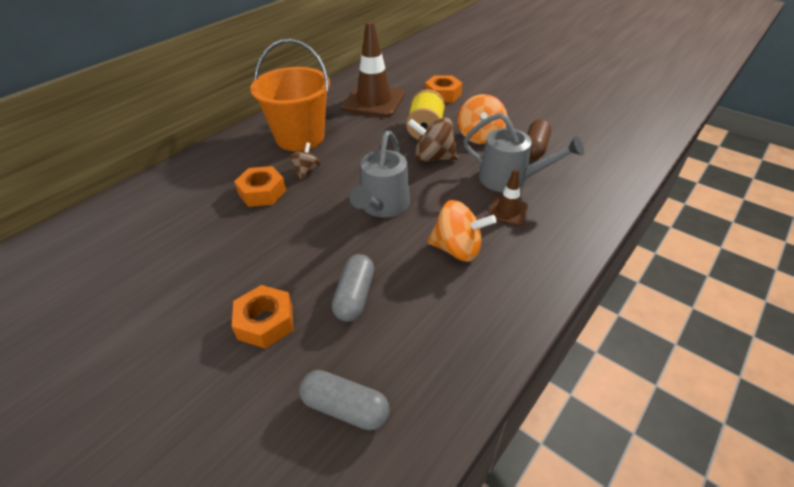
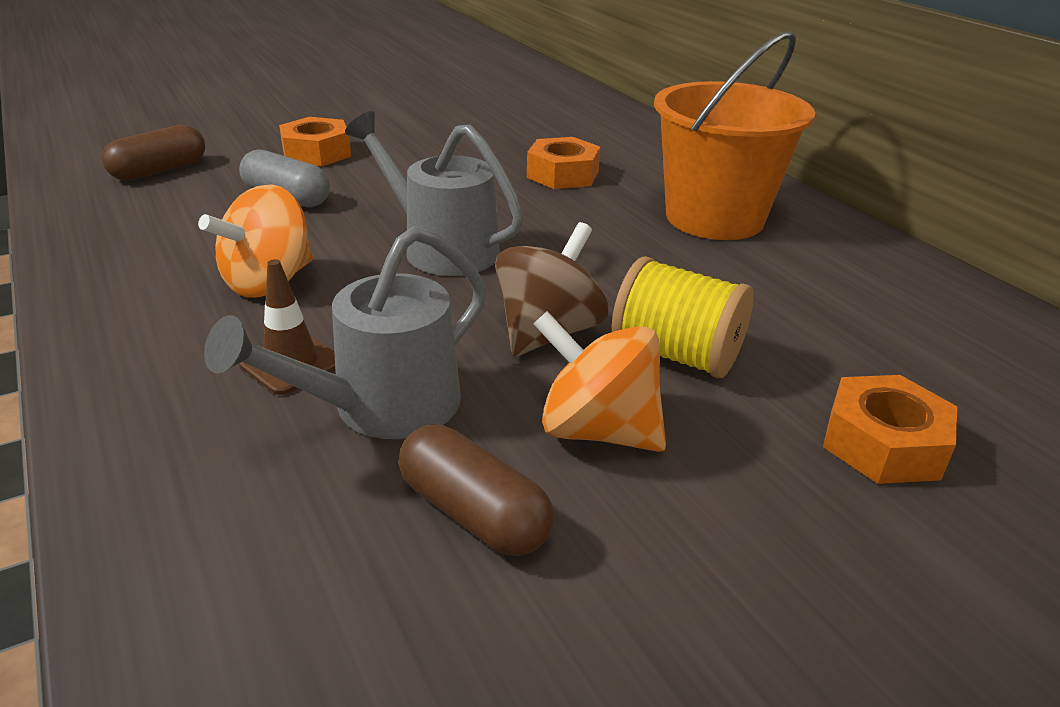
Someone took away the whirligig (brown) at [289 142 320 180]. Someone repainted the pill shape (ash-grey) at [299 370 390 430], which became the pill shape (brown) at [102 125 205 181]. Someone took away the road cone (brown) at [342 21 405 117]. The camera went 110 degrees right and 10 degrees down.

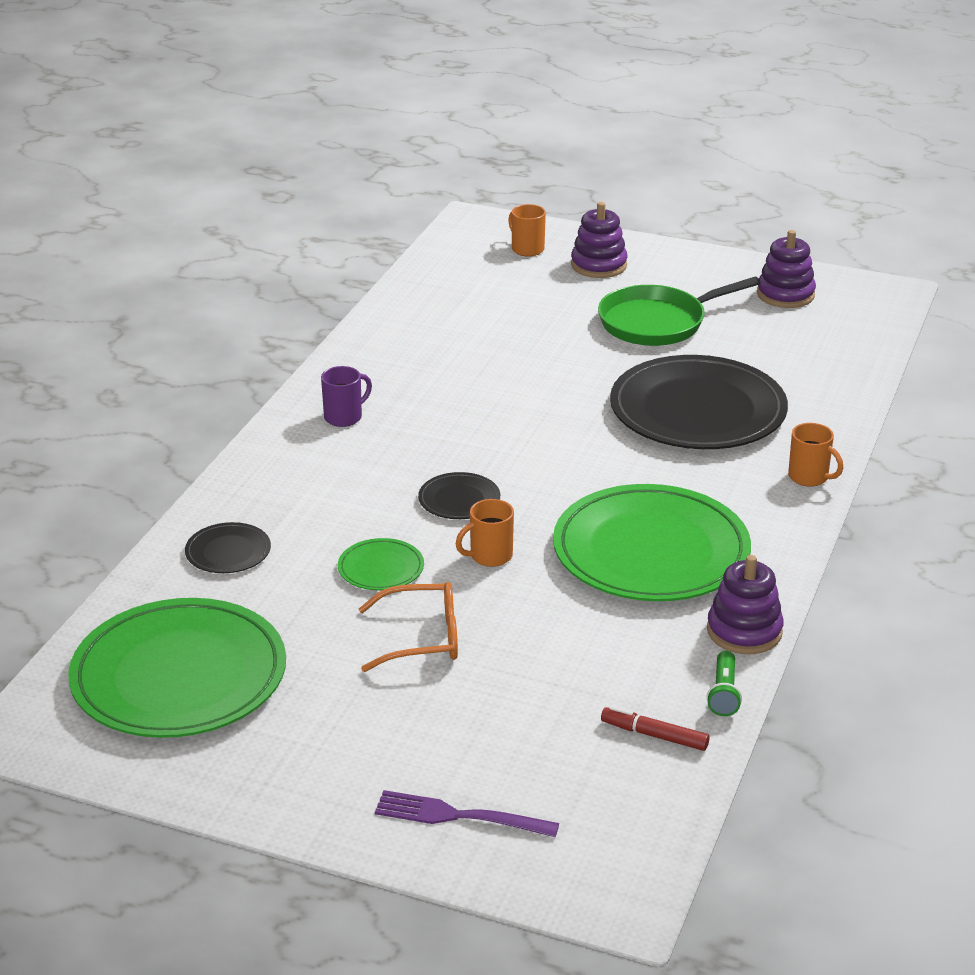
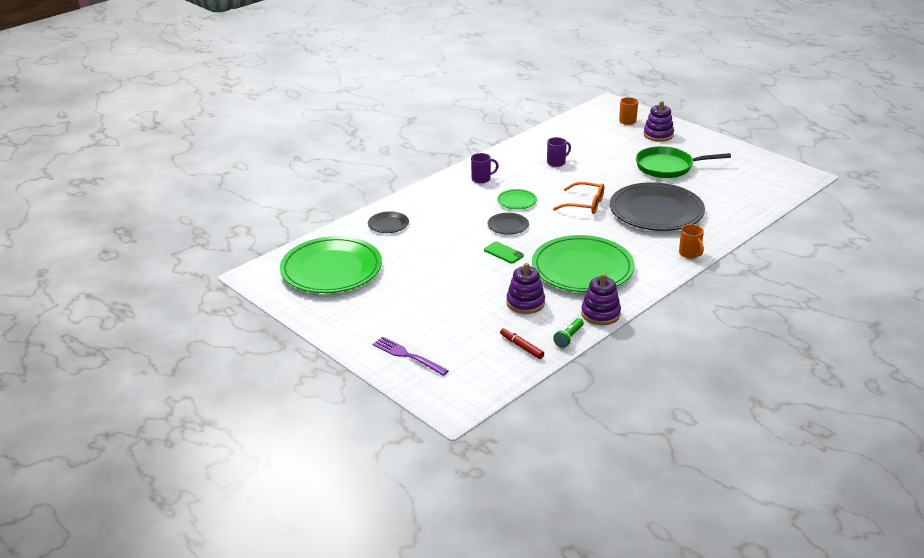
Someone carried the plate (green) from [338 538 424 590] to [497 189 537 209]. Someone carried the glasses (orange-coloured) from [359 582 458 672] to [553 182 604 214]. Someone swapped the tea mug (orange-coloured) at [456 499 514 567] for the smartphone (green) at [484 242 524 263]. Someone carried the stacking toy (royal purple) from [757 230 816 308] to [506 263 545 314]. Someone put down the tea mug (royal purple) at [547 137 571 167]. The camera went 25 degrees right and 0 degrees up.

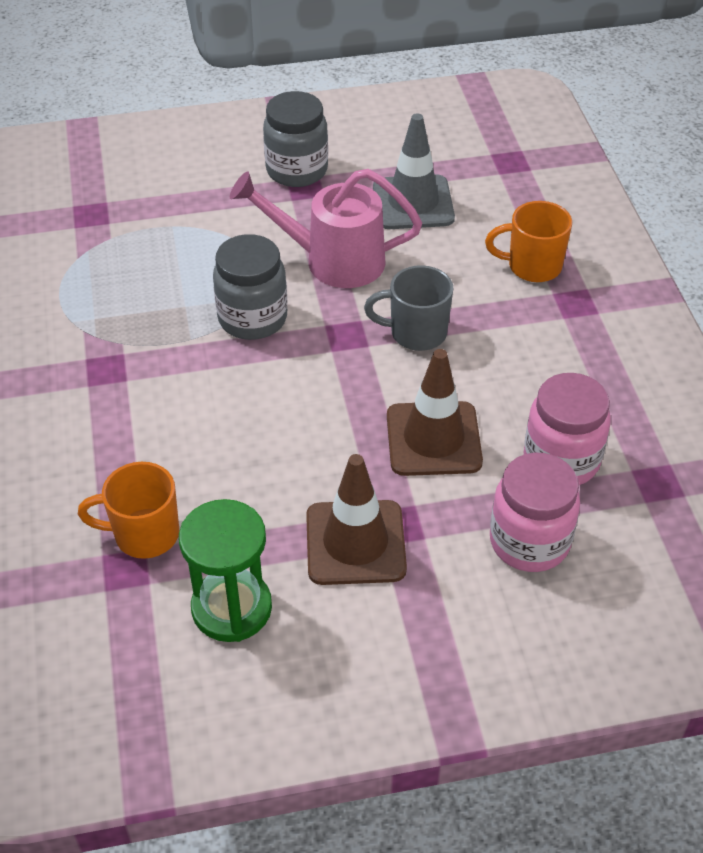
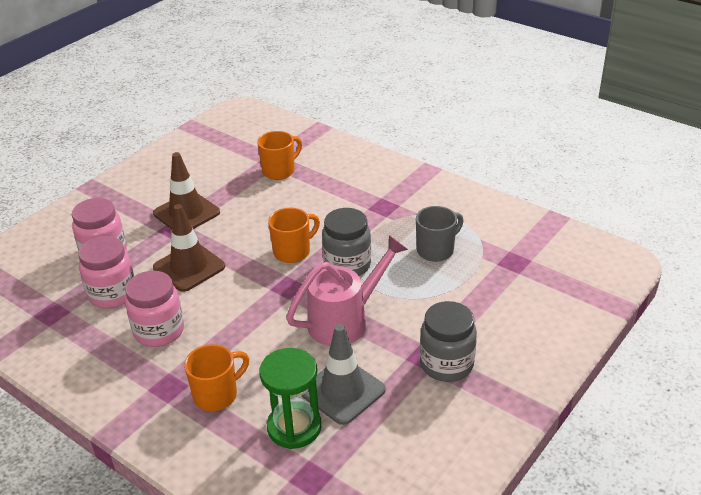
Someone carried the sandglass (green) from [179 499 272 642] to [259 348 321 449]. Someone carried the tea mug (ash-grey) from [364 265 454 351] to [416 206 464 262]. Someone put down the jam jar (pink) at [125 271 184 347]. Someone put down the tea mug (orange-coloured) at [268 208 320 263]. The camera went 140 degrees right and 10 degrees down.

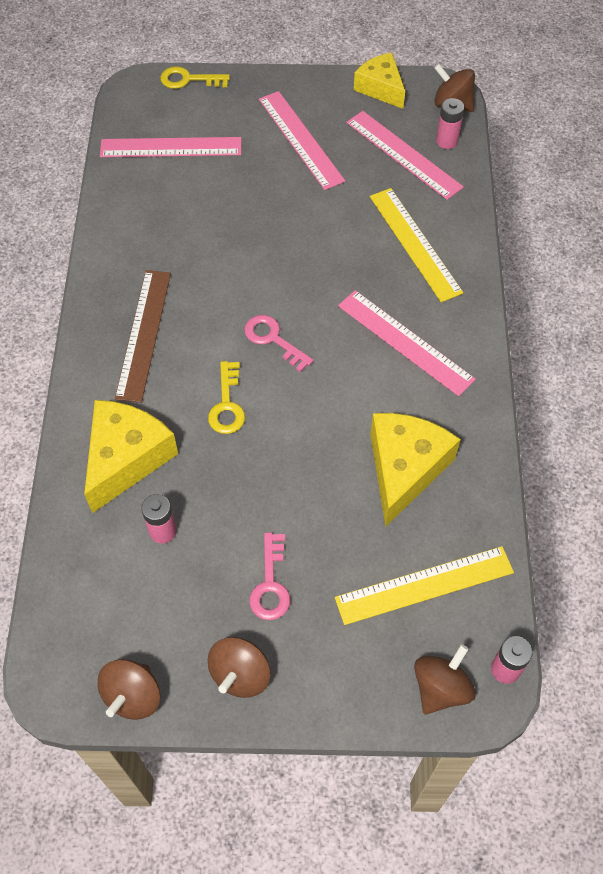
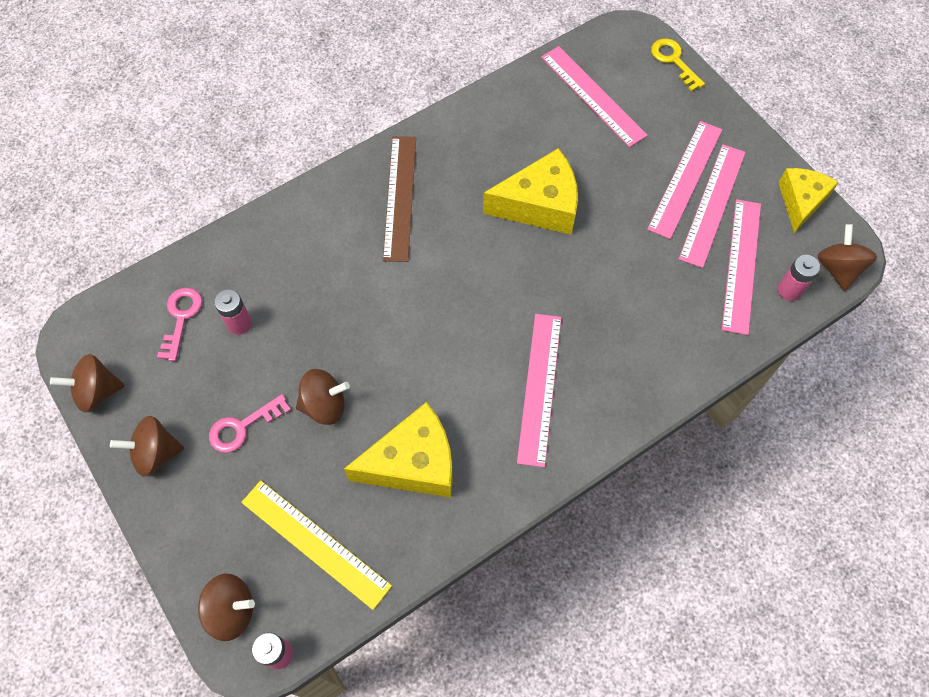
Someone carried the cheese (golden) from [84 400 178 513] to [483 148 578 235]. Someone rotated the straightedge (brown) at [115 270 171 403] by 60 degrees counterclockwise. Someone took away the door key (golden) at [208 361 245 434]. Someone carried the door key (pink) from [244 315 314 372] to [157 288 202 361]. Someone took away the straightedge (golden) at [370 188 463 302]. Someone put down the whirligig (brown) at [296 369 350 425]. Someone put down the straightedge (pink) at [679 144 746 268]. The camera went 55 degrees right and 5 degrees up.

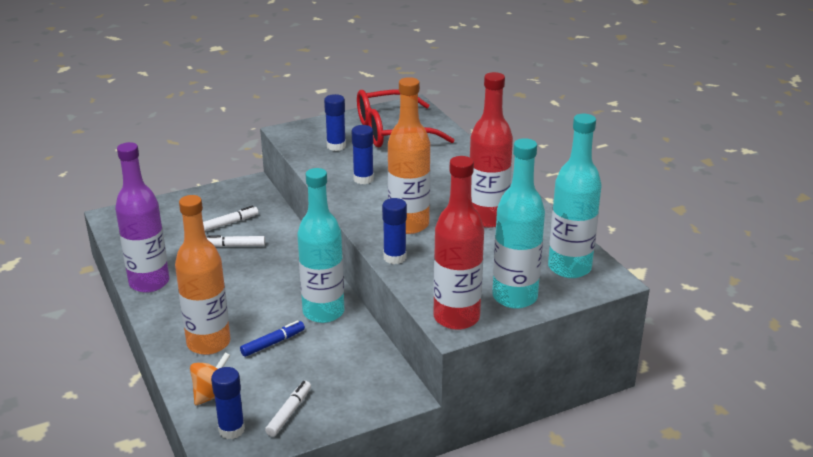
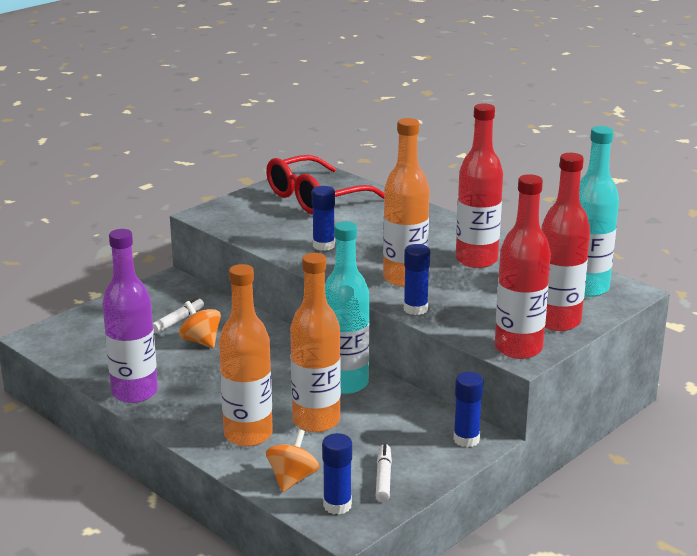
Someone swapped the marker (white) at [207 235 265 247] for the whirligig (orange-coloured) at [179 301 221 348]. Someone swapped the marker (royal blue) at [240 320 305 357] for the bottle (orange-coloured) at [290 253 341 432]. Someone carried the stick of glue (royal blue) from [324 94 346 151] to [453 372 484 447]. Someone repainted the bottle (aqua) at [492 138 545 309], which became the bottle (red) at [541 153 590 331]. The camera went 20 degrees left and 5 degrees down.

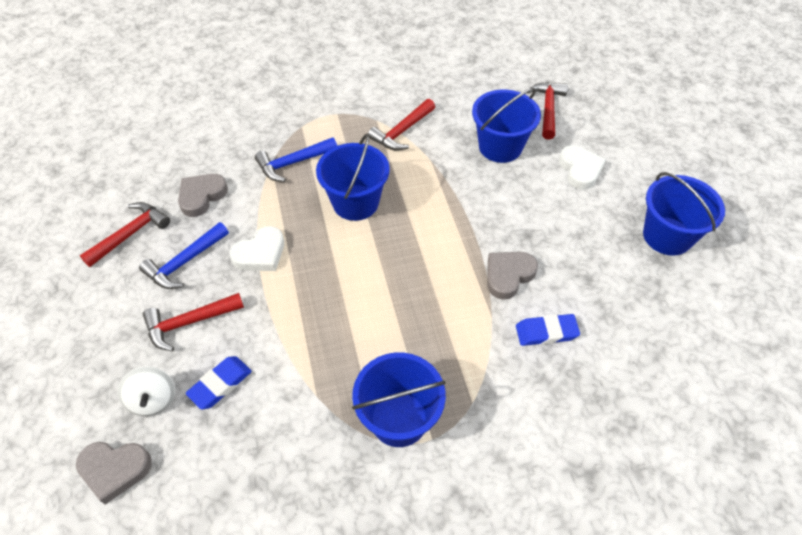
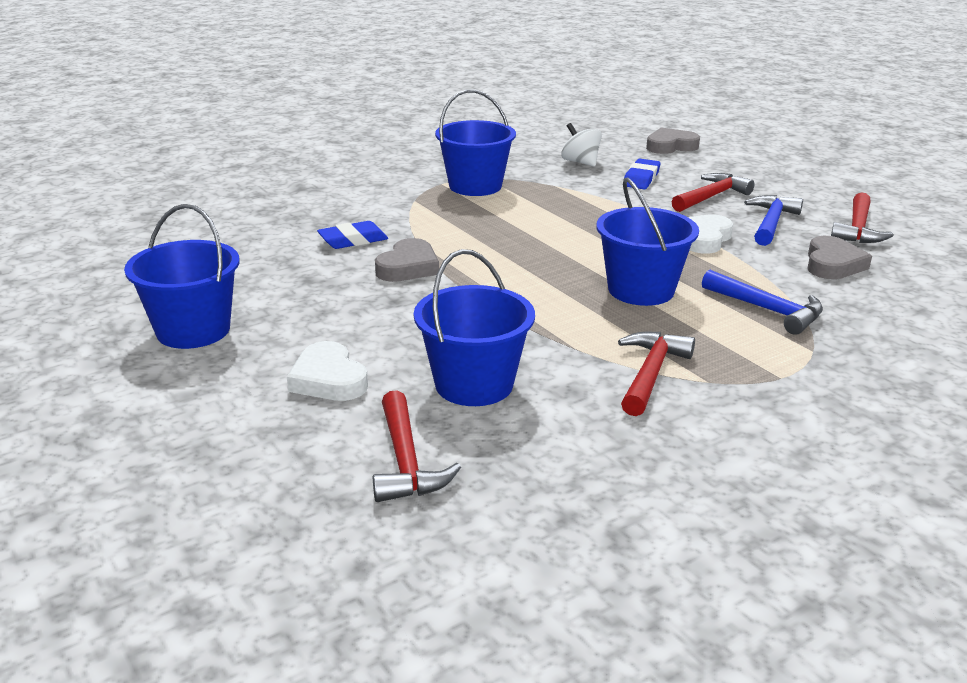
Someone carried the whirligig (white) from [118 366 175 416] to [561 123 602 167]. Someone rotated the hammer (royal blue) at [255 137 337 182] by 90 degrees clockwise. The camera went 160 degrees right and 25 degrees down.

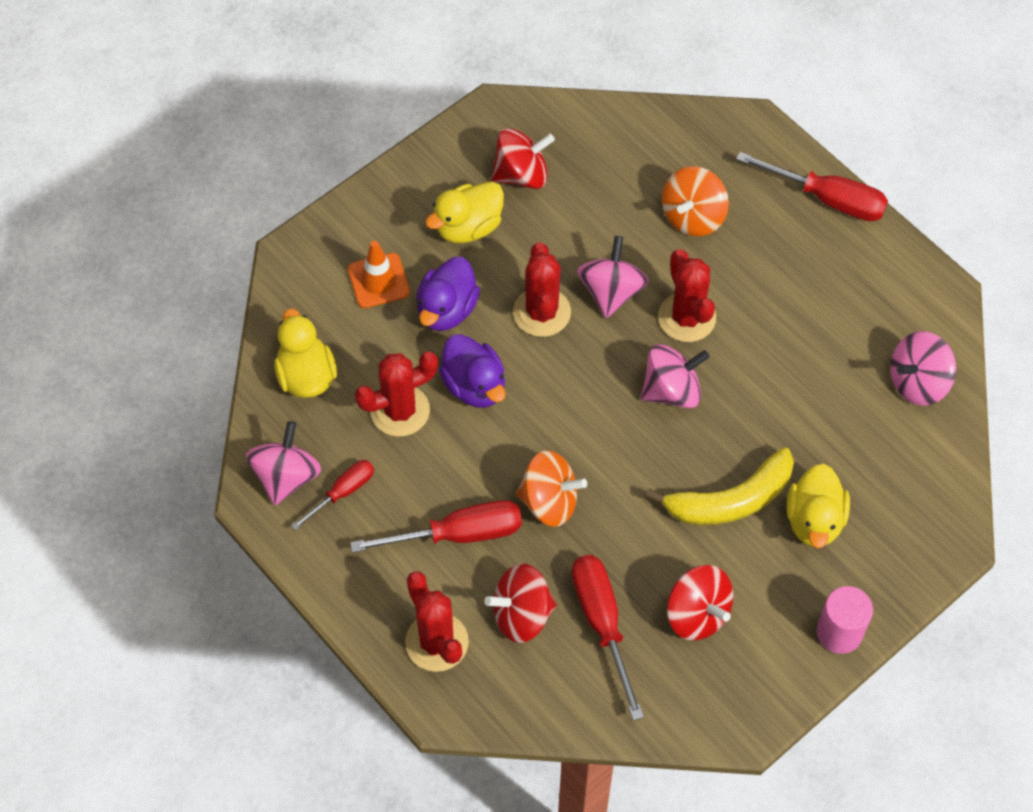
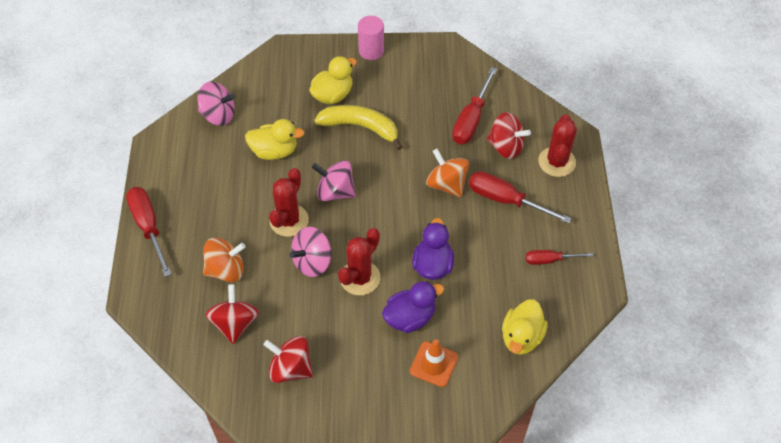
Someone took away the whirligig (pink) at [246 421 321 505]. Someone took away the cactus (red) at [355 351 438 437]. Someone carried the rubber duck (golden) from [425 181 504 243] to [245 119 305 160]. Someone carried the whirligig (red) from [667 565 734 641] to [205 284 259 344]. The camera went 140 degrees left and 5 degrees down.

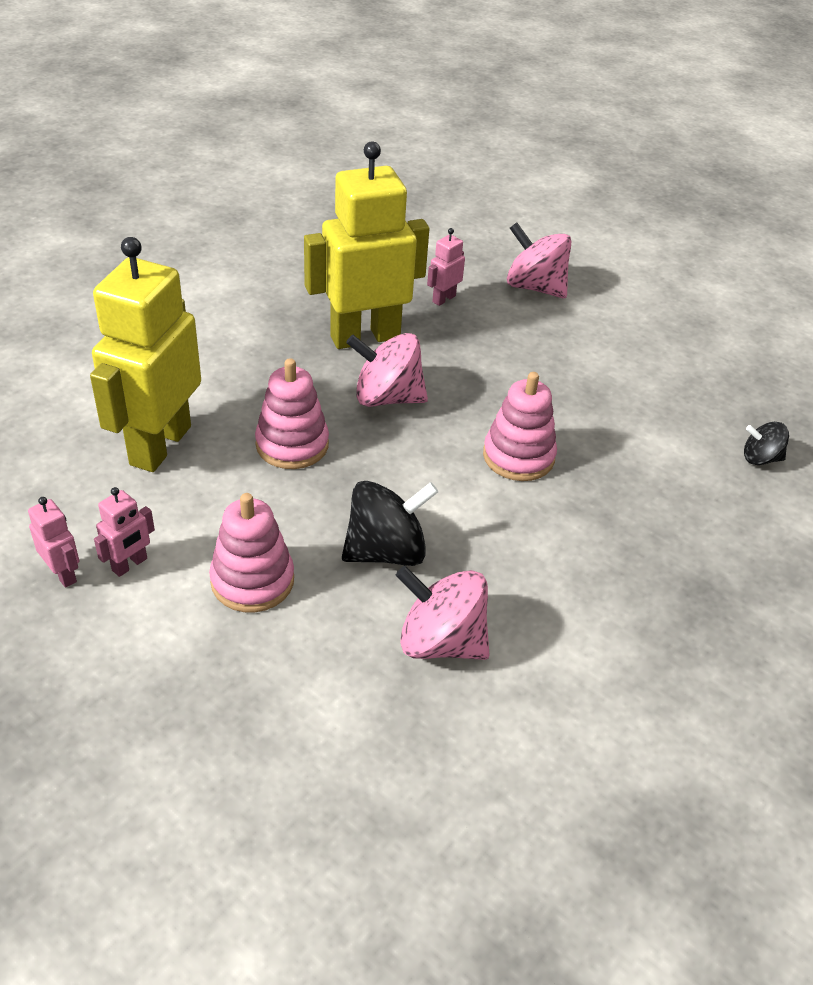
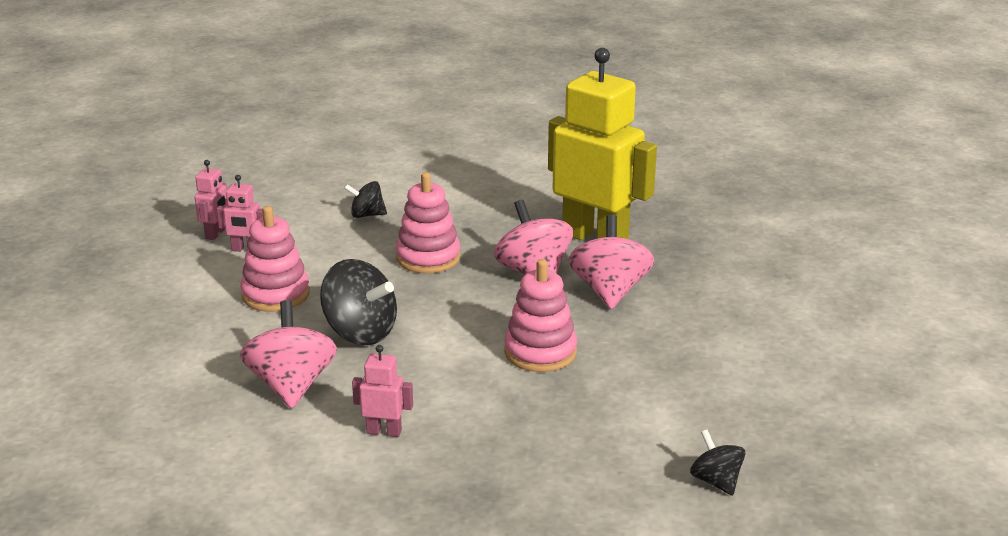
Someone swapped the robot (golden) at [90 237 201 472] for the whirligig (jet-black) at [344 181 387 218]. Someone carried the robot (pink) from [427 228 465 306] to [352 345 413 437]. Someone carried the whirligig (pink) from [507 222 572 298] to [569 215 654 309]. The camera went 60 degrees right and 15 degrees down.

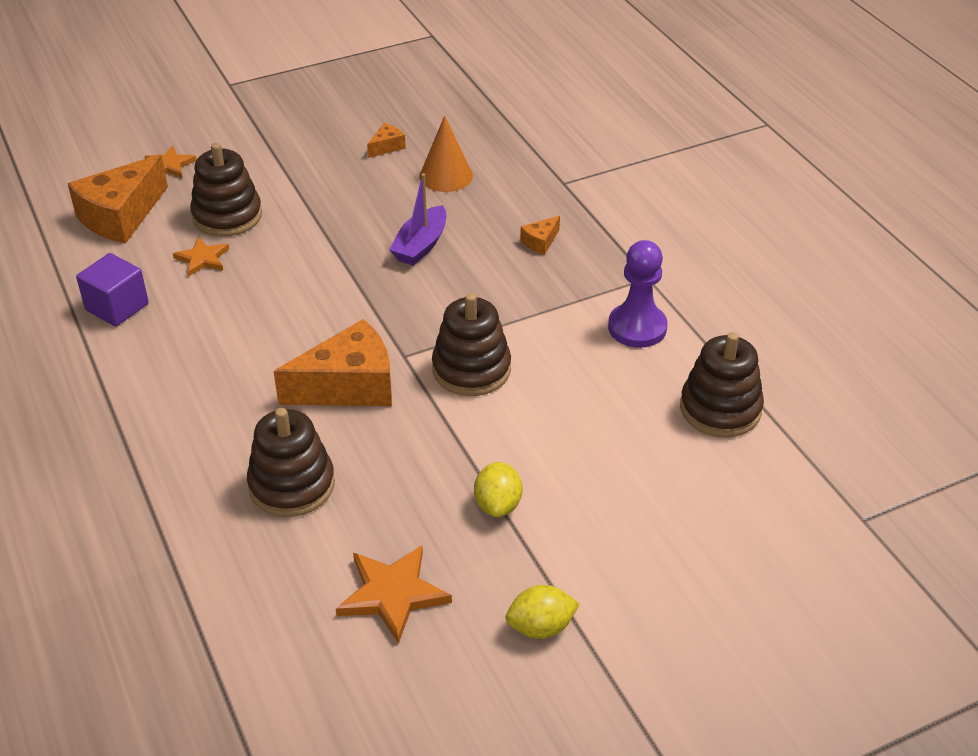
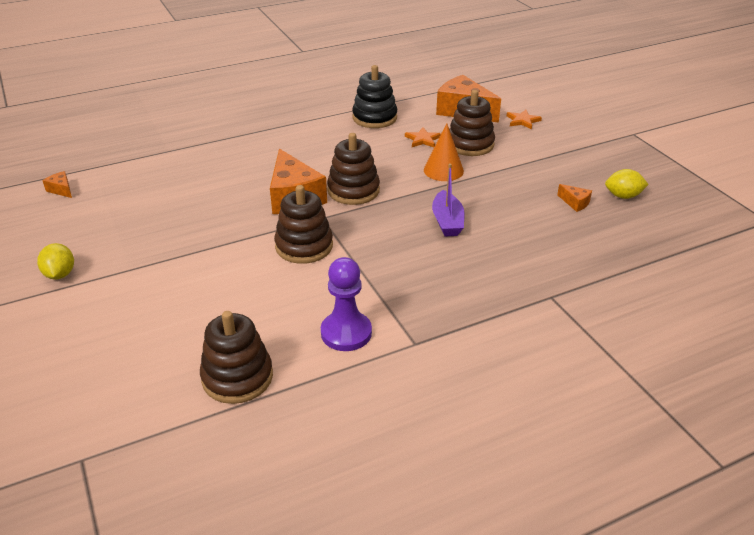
Someone swapped the block (royal purple) at [76 253 149 326] for the stacking toy (jet-black) at [352 65 397 128]. Someone carried the stacking toy (brown) from [247 408 335 517] to [327 133 380 205]. Someone took away the star shape (orange-coloured) at [336 545 452 644]. Someone rotated the toy boat (royal purple) at [389 173 446 266] by 120 degrees counterclockwise. Someone carried the solid cone (orange-coloured) from [420 116 473 192] to [424 123 464 181]. Someone carried the lemon (golden) from [474 462 523 517] to [605 169 649 199]. Someone carried the cheese (orange-coloured) from [520 216 560 255] to [42 171 72 198]. The camera went 90 degrees right and 5 degrees down.

